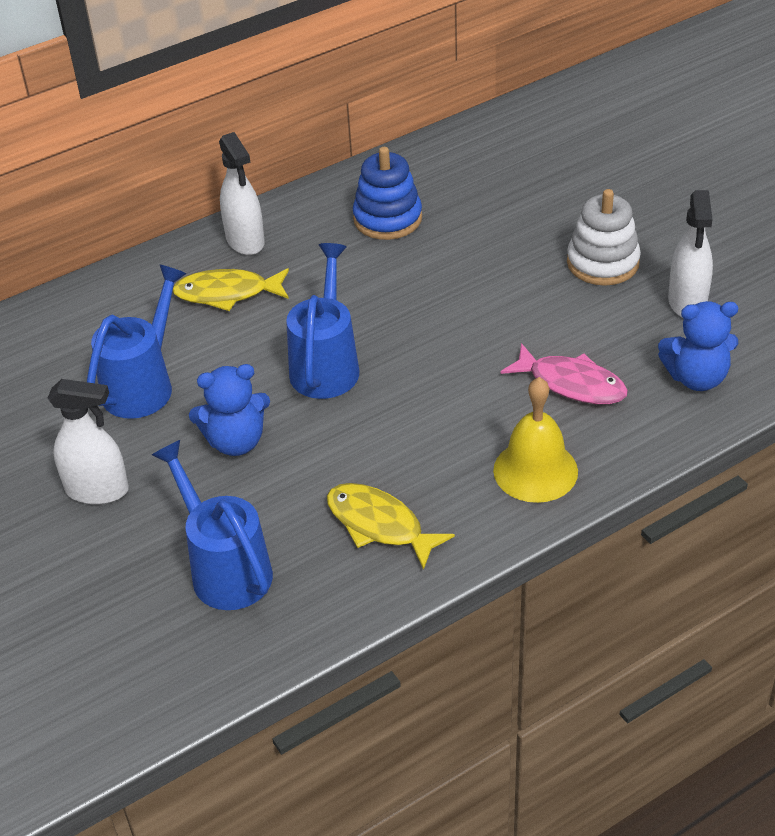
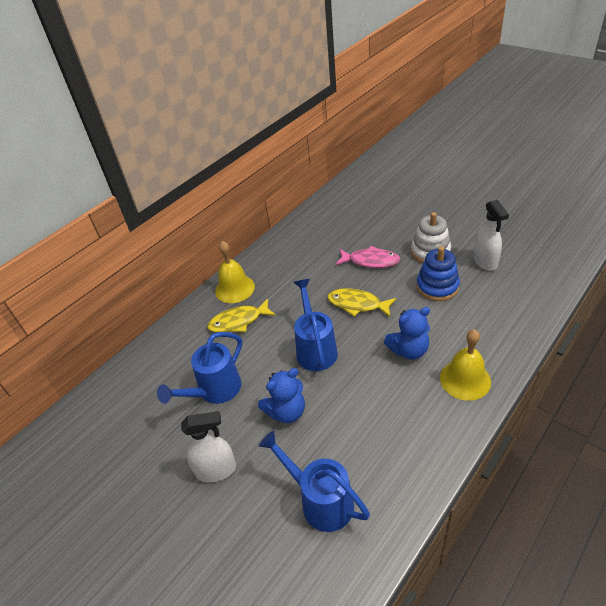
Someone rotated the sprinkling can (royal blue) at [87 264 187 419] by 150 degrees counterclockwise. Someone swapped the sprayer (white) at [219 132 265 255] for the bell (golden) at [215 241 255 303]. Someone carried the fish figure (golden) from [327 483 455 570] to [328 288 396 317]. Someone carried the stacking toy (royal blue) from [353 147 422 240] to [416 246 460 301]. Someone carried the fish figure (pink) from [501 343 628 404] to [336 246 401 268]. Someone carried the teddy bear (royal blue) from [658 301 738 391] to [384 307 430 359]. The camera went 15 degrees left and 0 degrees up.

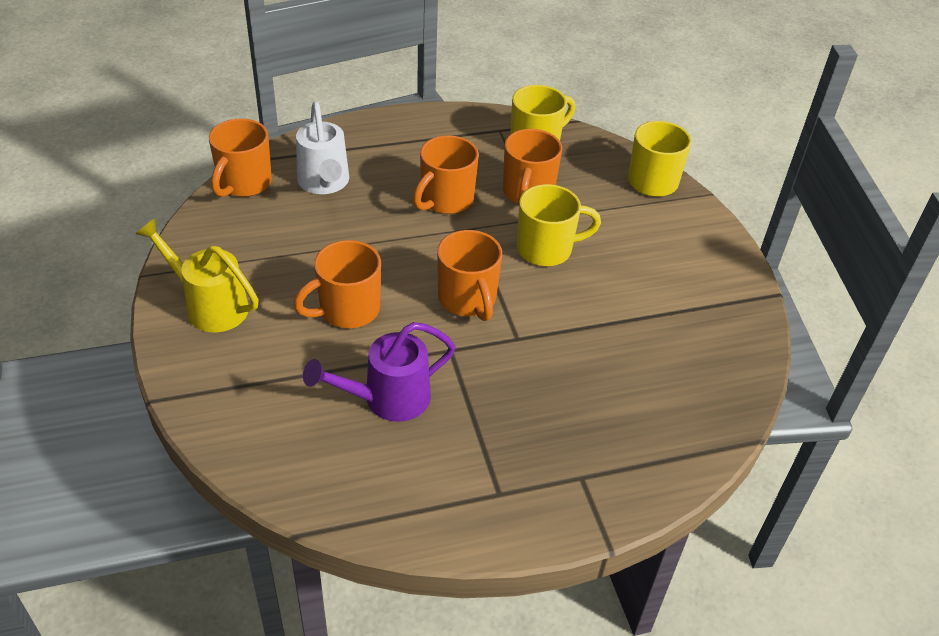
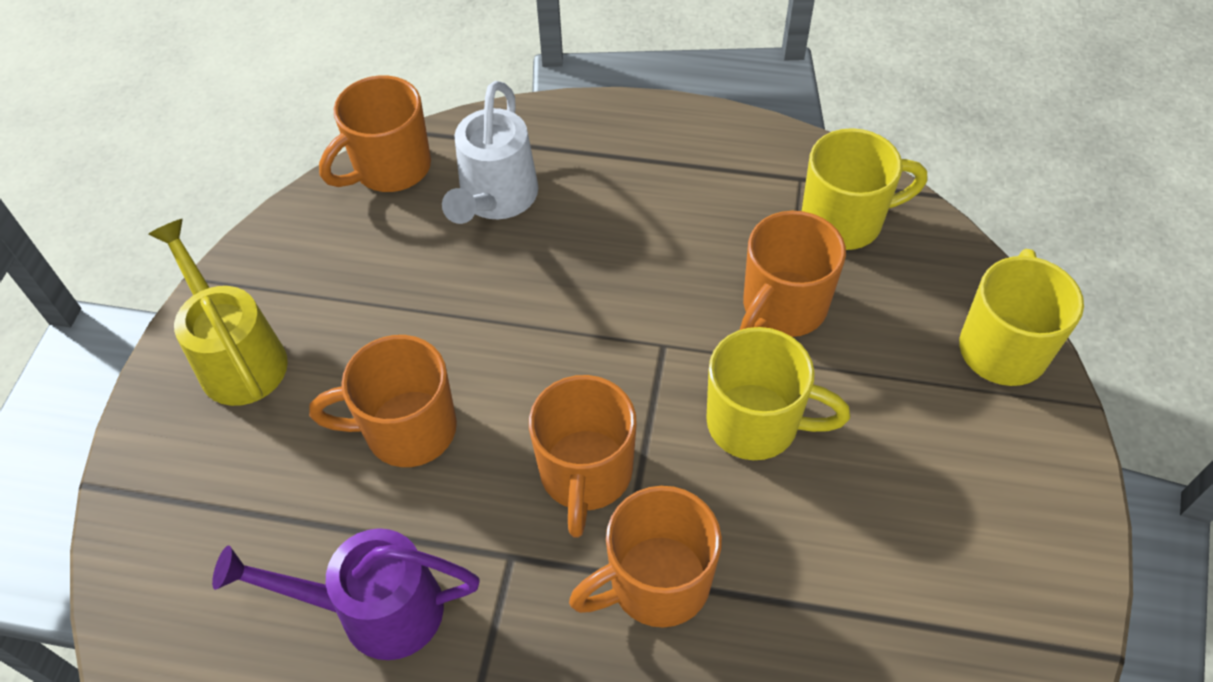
Someone carried the tea mug (orange-coloured) from [413 135 479 214] to [569 486 722 628]. The camera went 30 degrees right and 10 degrees up.

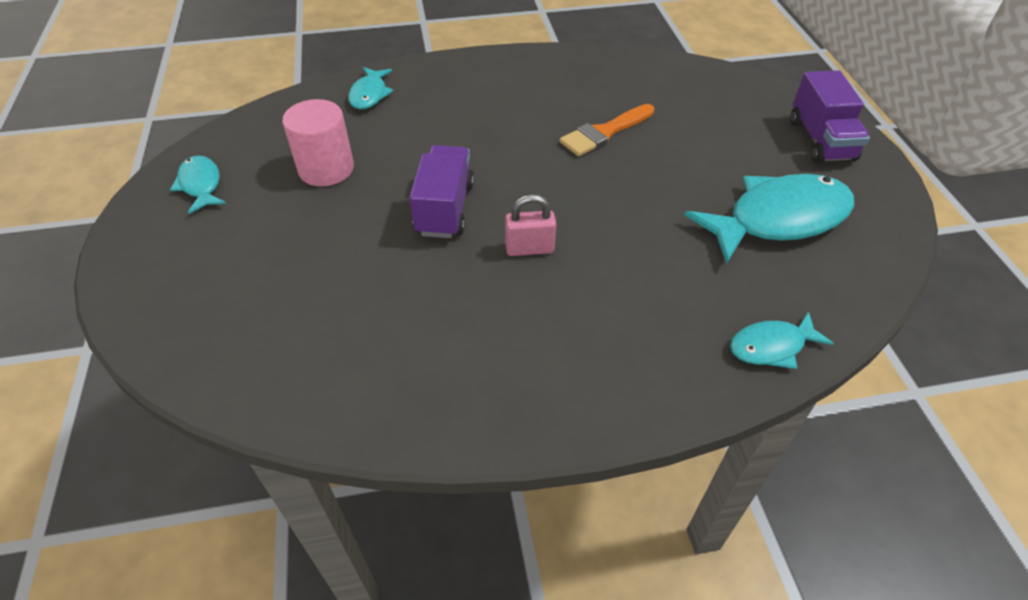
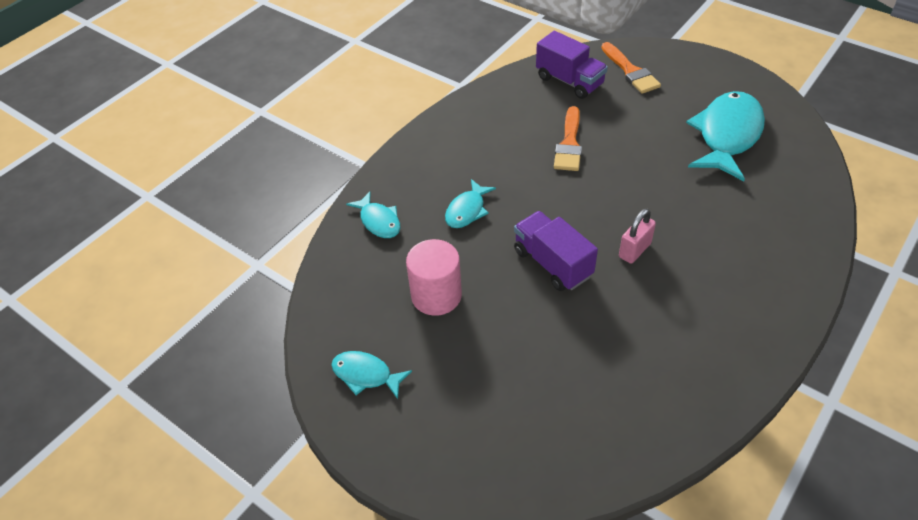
Someone carried the fish figure (aqua) from [730 311 834 369] to [445 179 496 228]. Someone carried the toy truck (royal purple) from [790 70 870 163] to [536 31 608 99]. Someone put down the paintbrush (orange-coloured) at [602 42 661 94]. The camera went 40 degrees left and 0 degrees up.

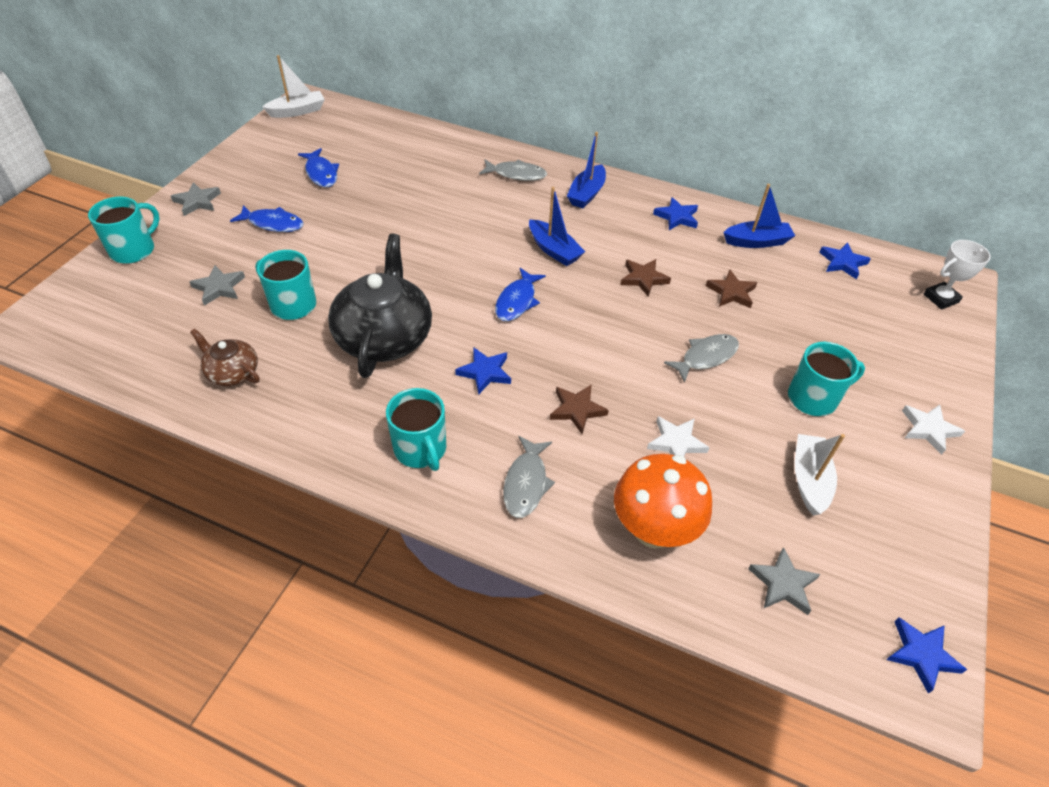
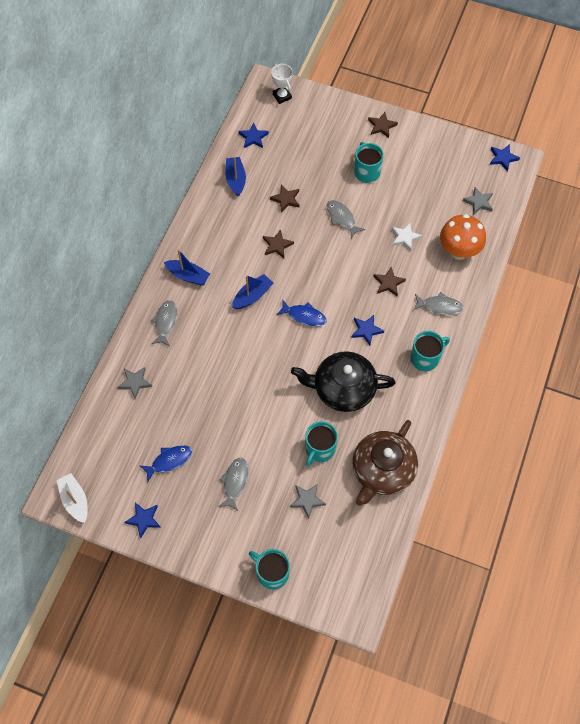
Someone carried the star shape (ash-grey) from [171 182 221 216] to [117 367 152 399]. Someone scaled the tea pot (brown) at [190 329 260 386] by 1.95. Someone repainted the fish figure (royal blue) at [230 205 304 232], which became the fish figure (ash-grey) at [218 458 248 511]. Someone carried the star shape (royal blue) from [653 197 698 230] to [124 503 161 538]. Someone took away the toy boat (white) at [795 434 845 516]. Someone repainted the star shape (white) at [902 405 965 455], which became the star shape (brown) at [368 112 398 138]. The camera went 90 degrees left and 15 degrees up.

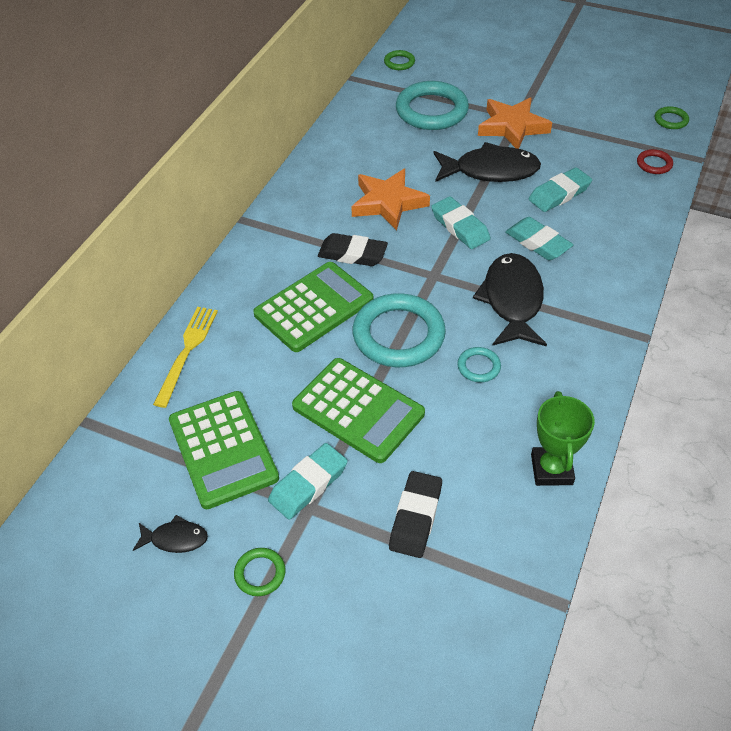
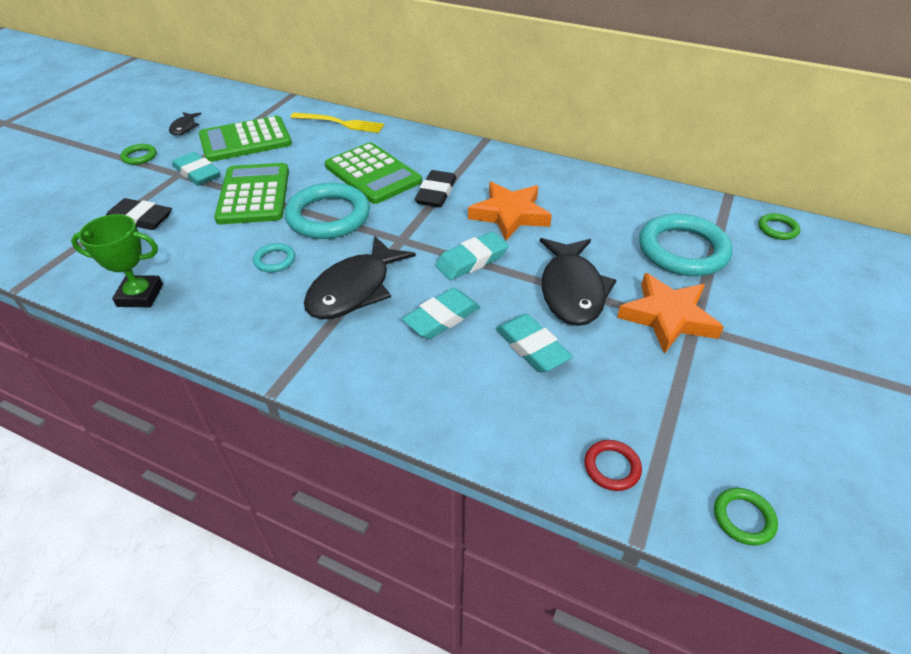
Someone rotated the calculator (green) at [292 358 425 463] by 135 degrees clockwise. Someone rotated the fish figure (jet-black) at [473 253 547 347] by 120 degrees clockwise. The camera went 90 degrees right and 5 degrees down.

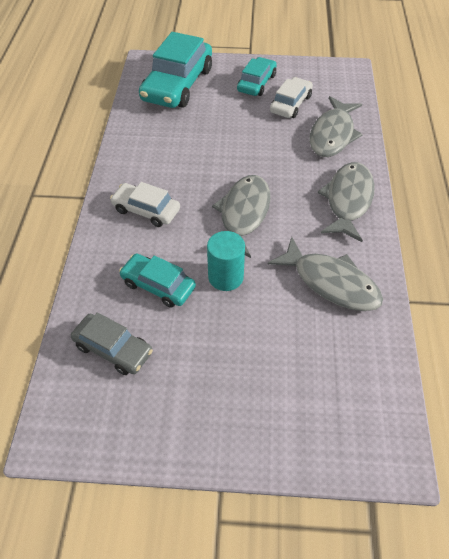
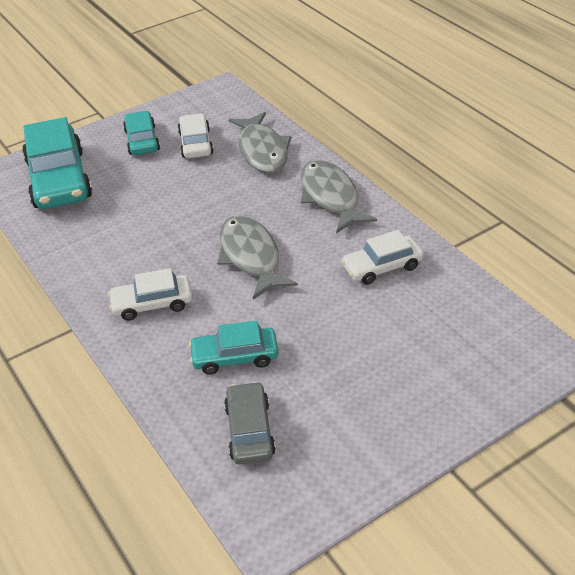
Someone rotated the automobile (ash-grey) at [71 312 153 375] by 90 degrees counterclockwise. Someone took away the solid cylinder (aqua) at [207 231 245 291]. Someone swapped the fish figure (ash-grey) at [268 237 383 311] for the automobile (white) at [341 230 424 285]. The camera went 35 degrees left and 10 degrees down.

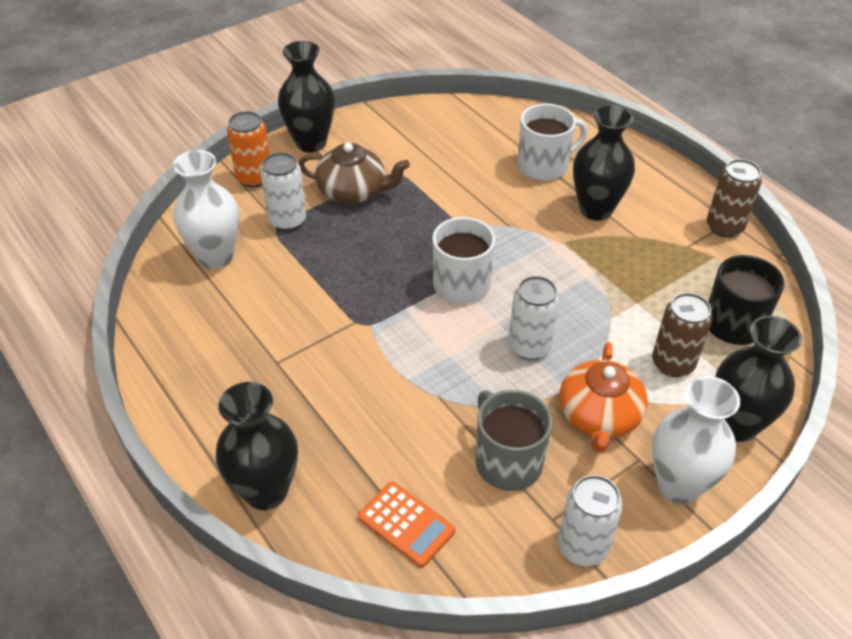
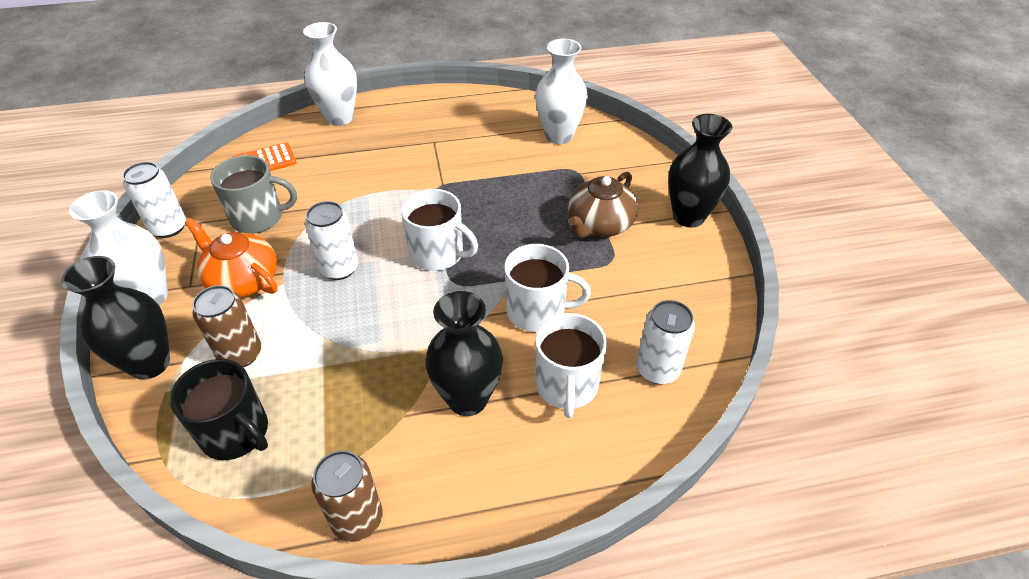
Someone repainted the vase (jet-black) at [216 382 298 510], which became the vase (white) at [303 22 357 126]. Someone took away the tin (orange-coloured) at [227 111 270 188]. Someone carried the tin (white) from [260 152 306 231] to [636 300 695 384]. Someone put down the tea mug (white) at [504 244 591 332]. The camera went 115 degrees right and 0 degrees up.

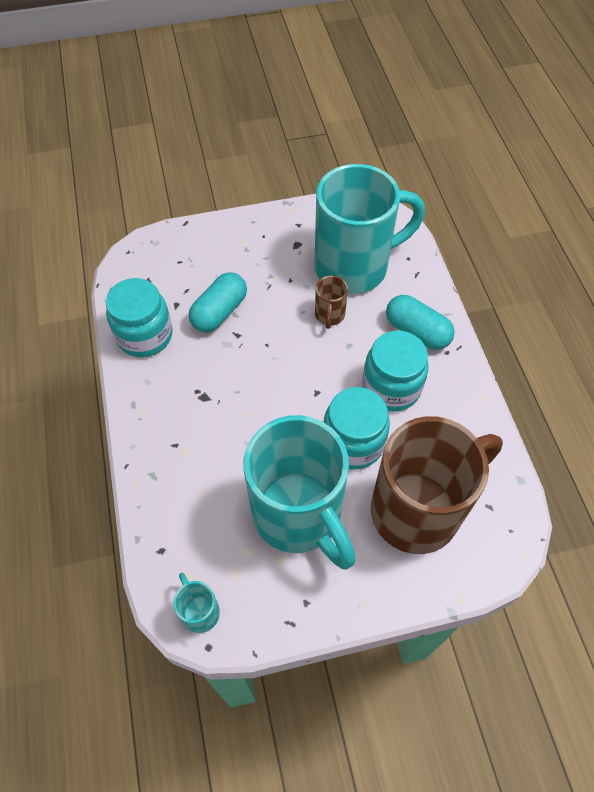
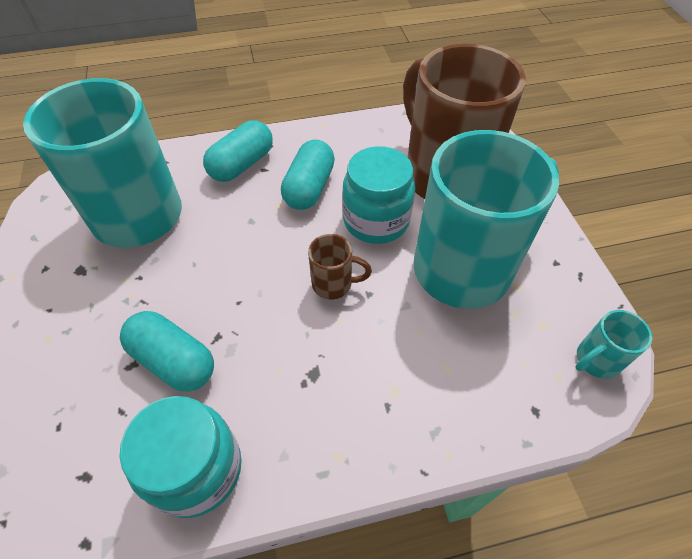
Someone carried the tea mug (brown) from [315 276 348 329] to [308 234 372 299]. Someone swapped the jam jar (aqua) at [362 331 429 411] for the pill shape (aqua) at [281 140 335 210]. The camera went 90 degrees left and 5 degrees down.

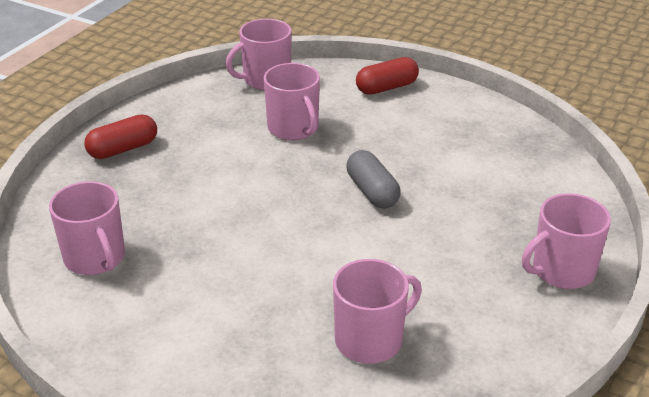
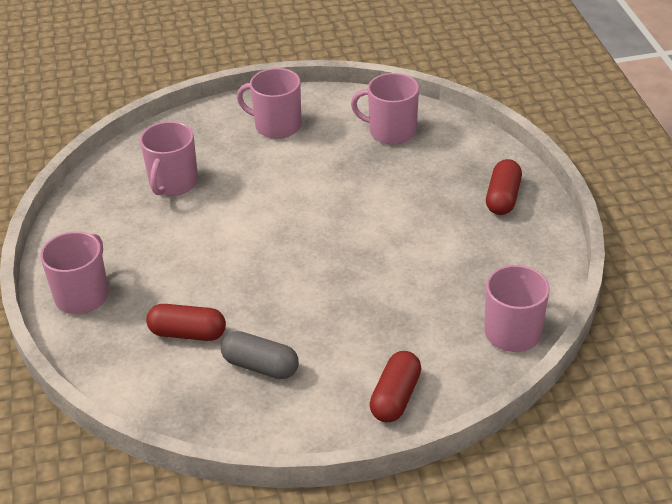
Someone carried the tea mug (pink) from [264 63 320 140] to [237 68 301 139]. Someone carried the pill shape (ash-grey) from [346 150 401 209] to [221 331 299 379]. Someone put down the pill shape (red) at [146 304 226 341]. The camera went 140 degrees right and 5 degrees up.

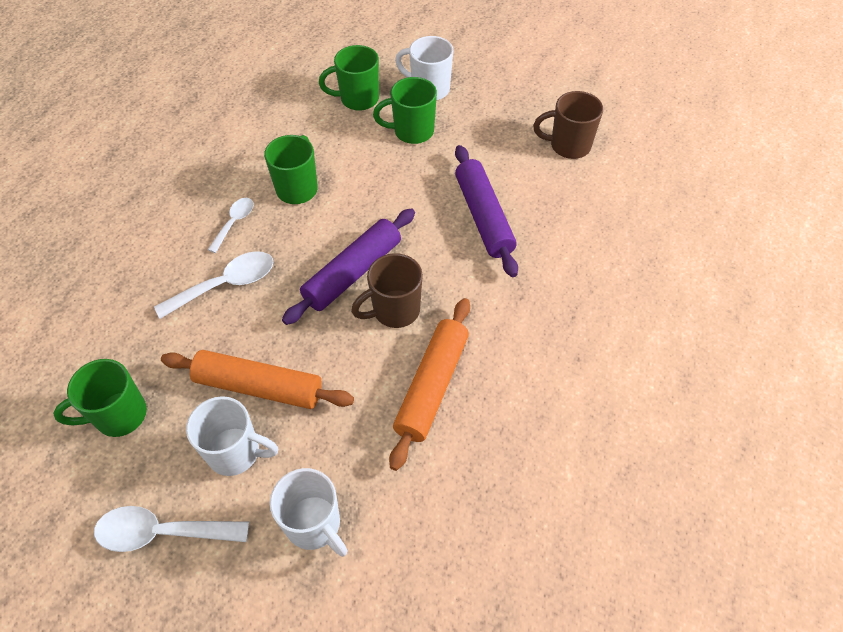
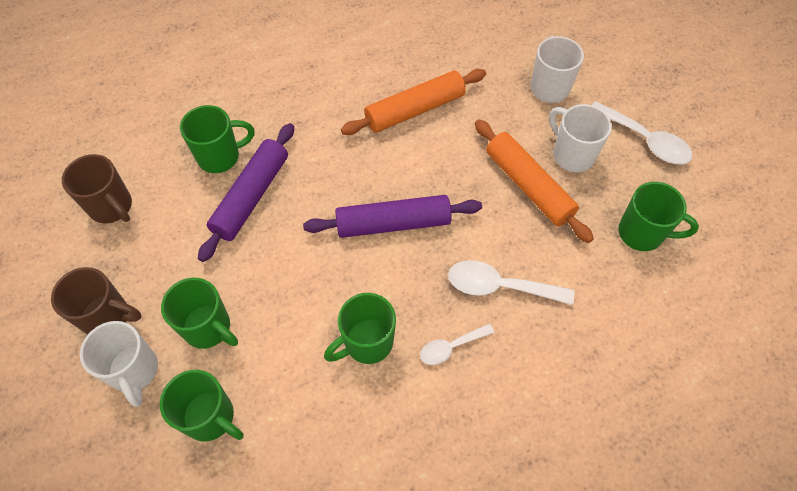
Someone carried the tea mug (brown) from [351 253 423 328] to [51 267 142 335]. Someone put down the tea mug (green) at [180 105 255 173]. The camera went 140 degrees left and 5 degrees up.

